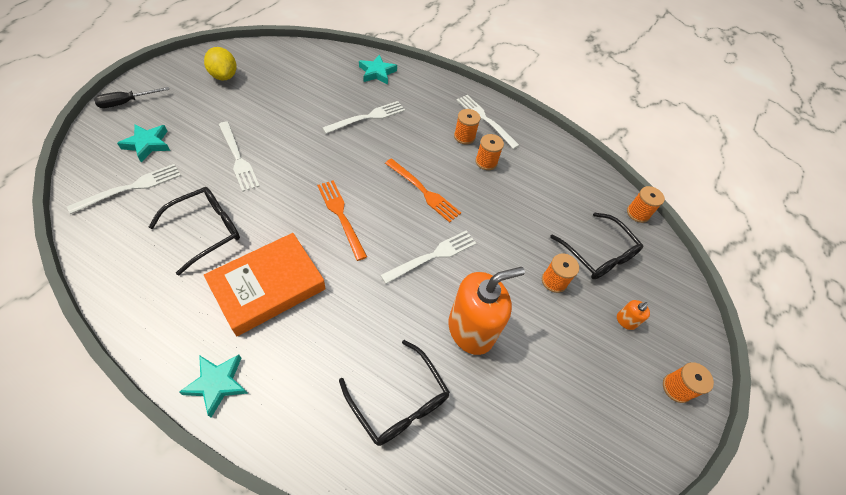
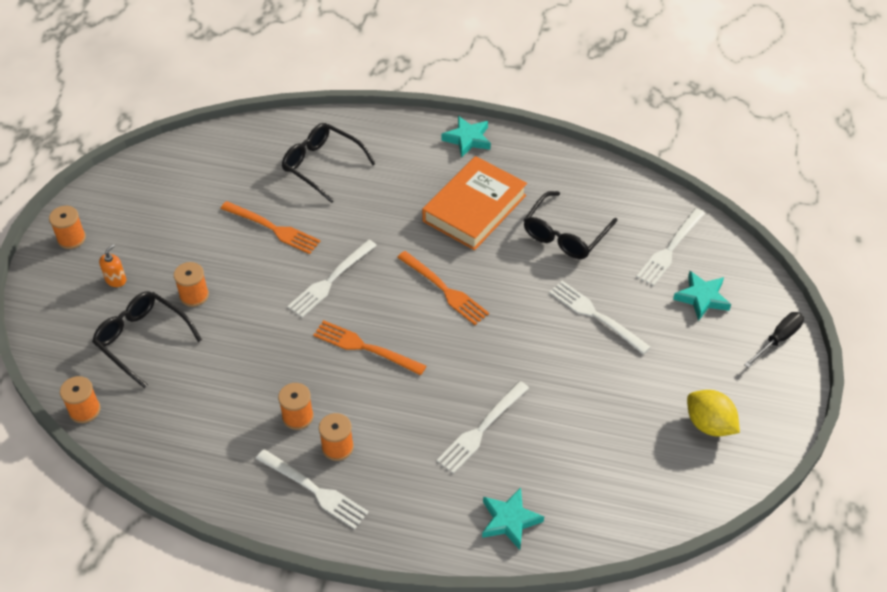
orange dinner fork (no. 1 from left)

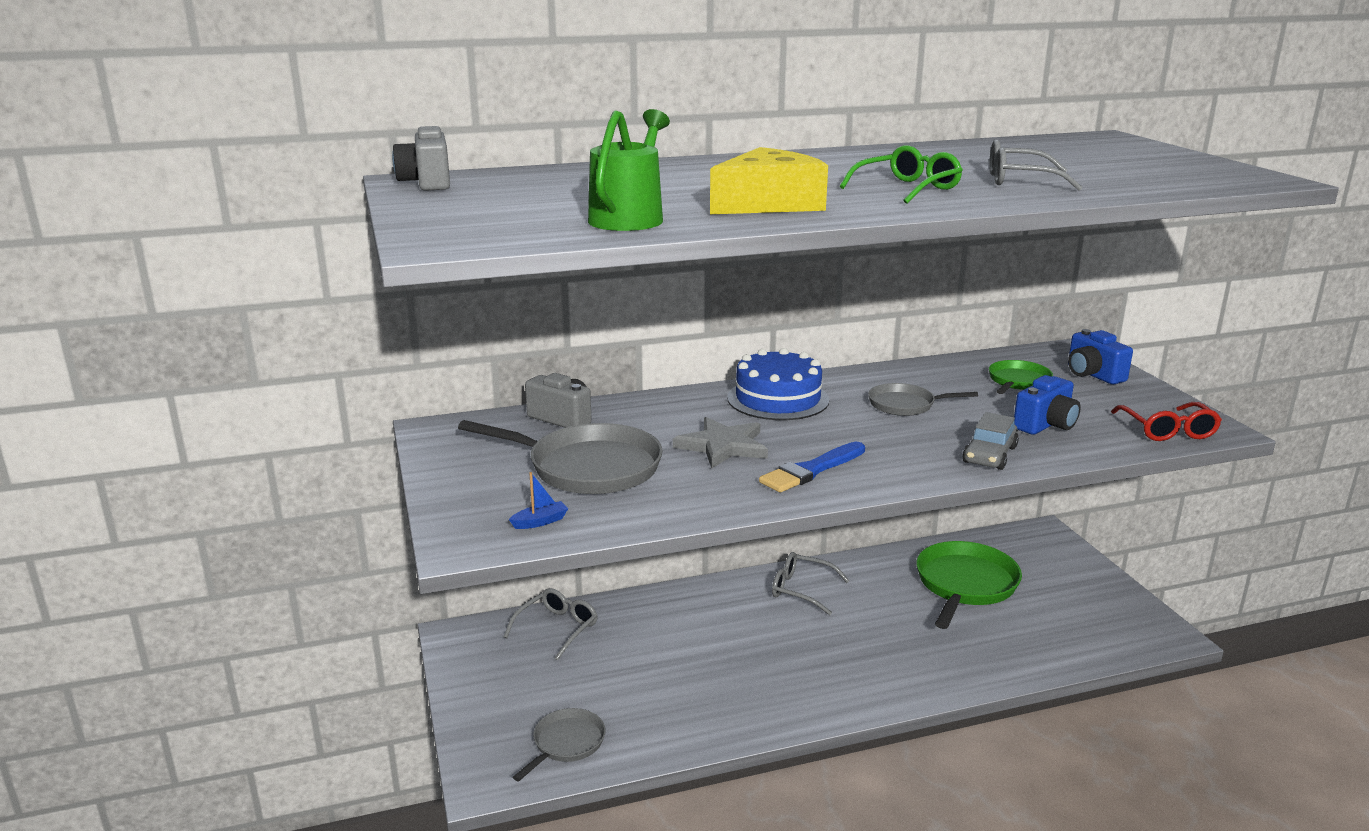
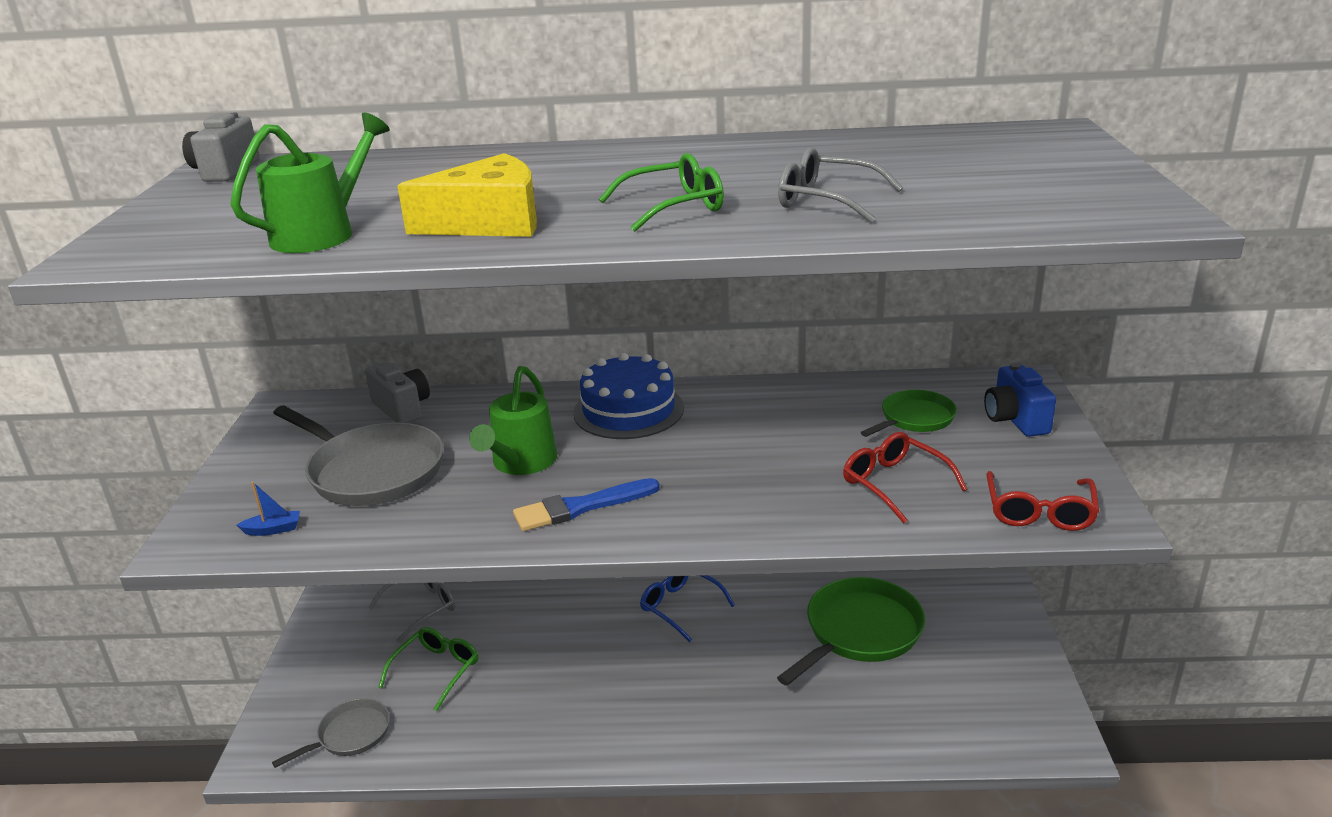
green glasses (no. 1 from left)
green sprinkling can (no. 2 from left)
blue glasses
crimson glasses (no. 1 from left)
ash-grey pan (no. 3 from left in the first image)
ash-grey toy car

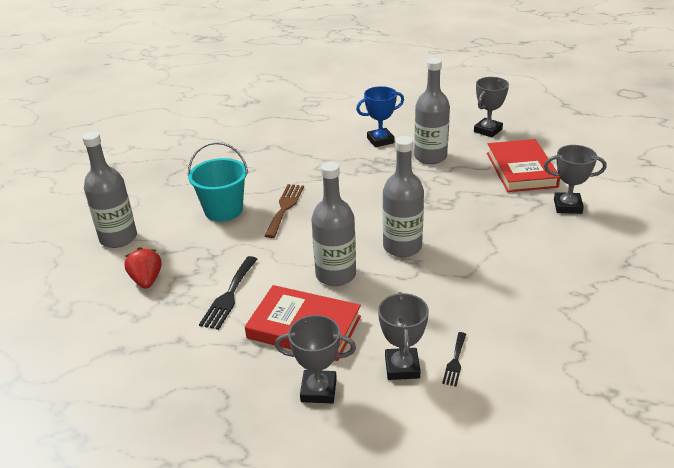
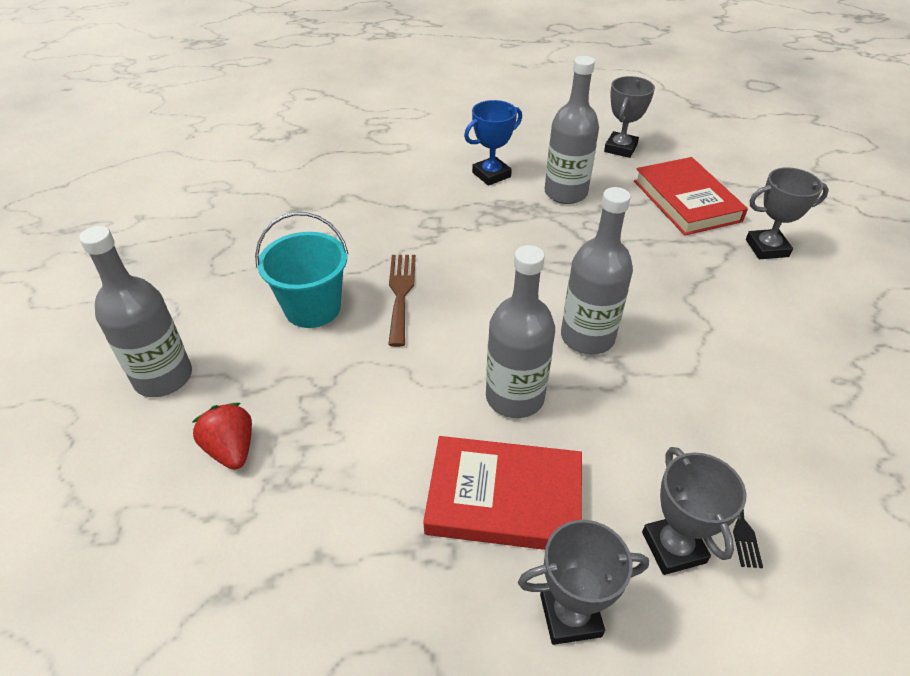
jet-black dinner fork (no. 1 from left in the first image)

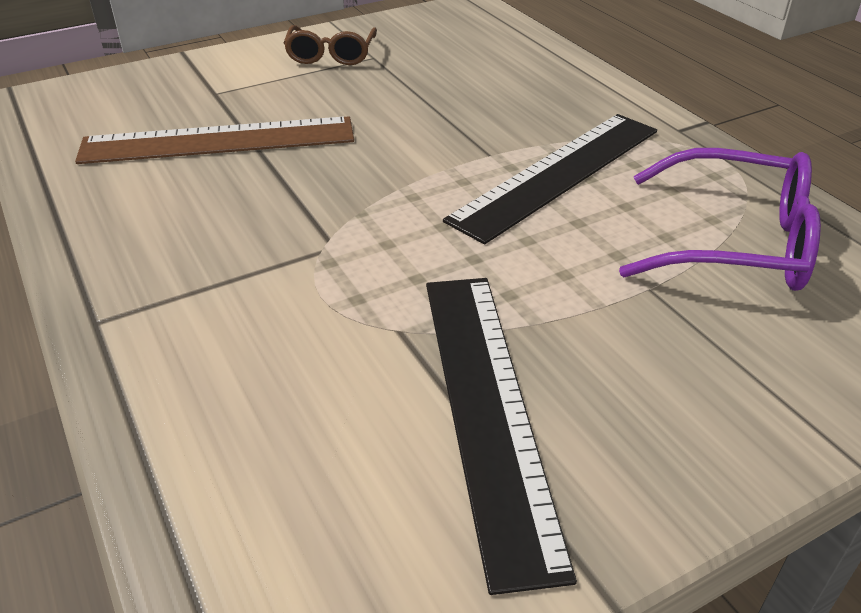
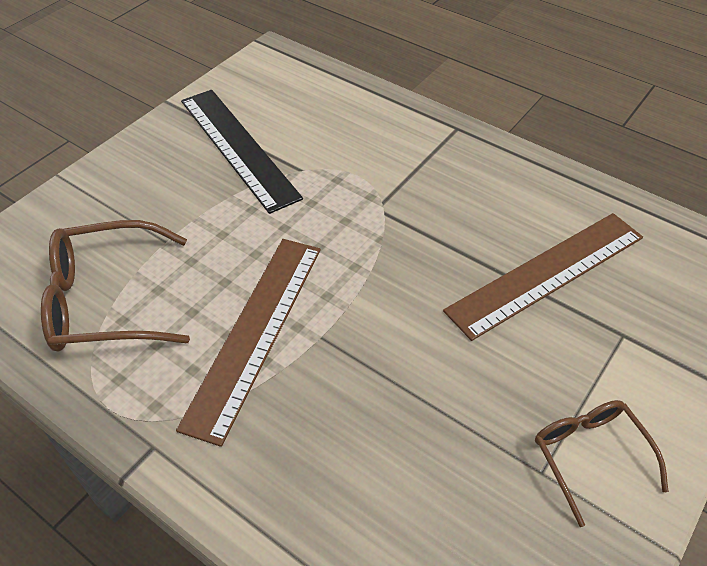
russet glasses (no. 1 from left)
russet measuring stick (no. 1 from left)

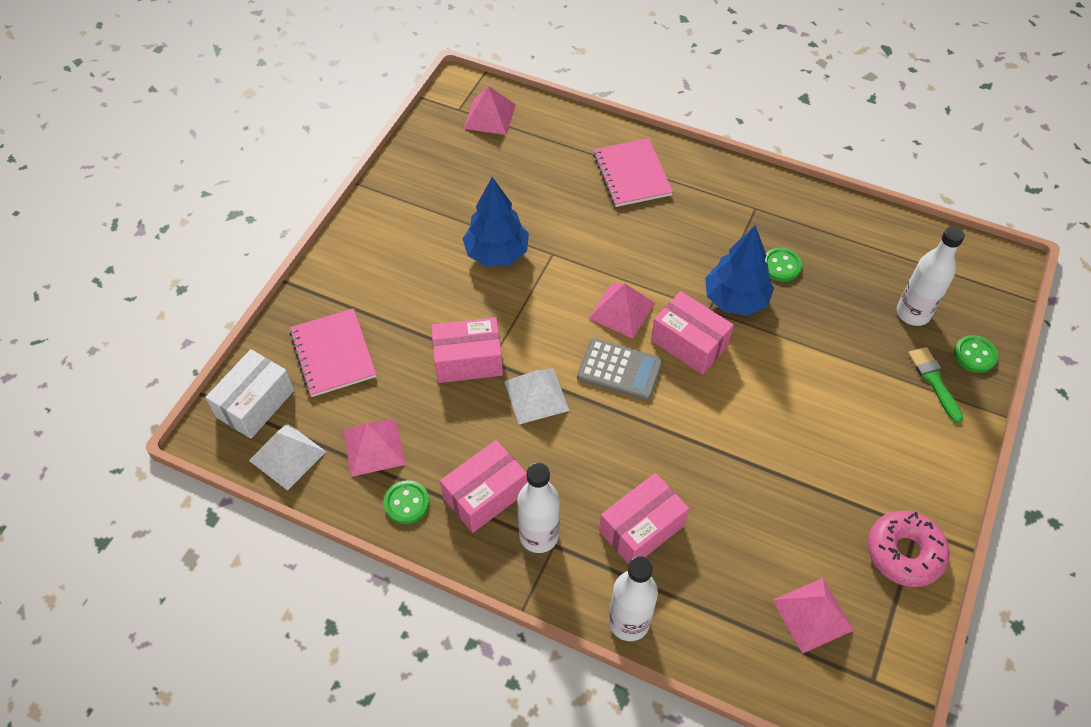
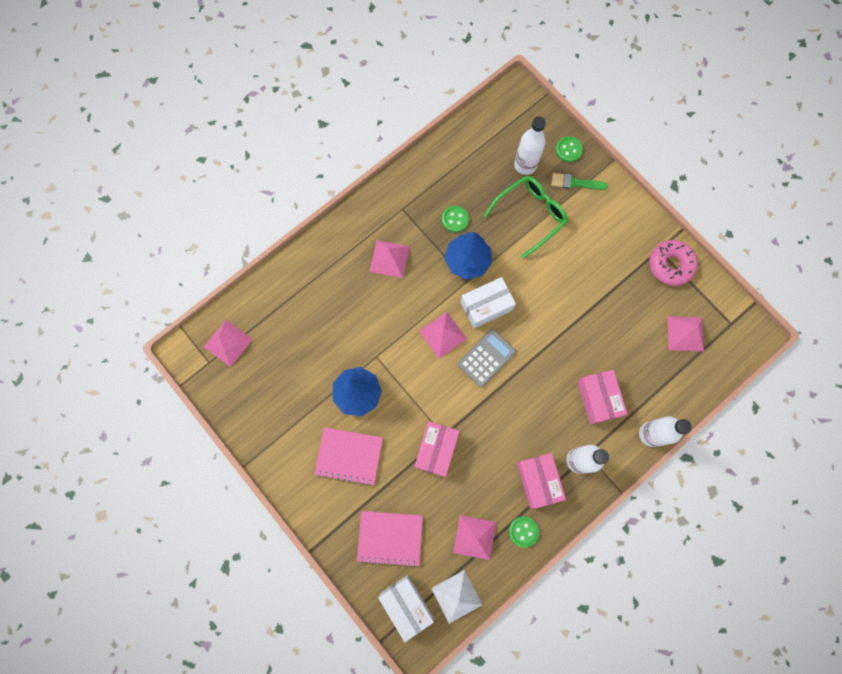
rosy notebook (no. 1 from left)
rosy pyramid shape (no. 2 from left)
white box (no. 2 from left)
green glasses
white pyramid shape (no. 2 from left in the first image)

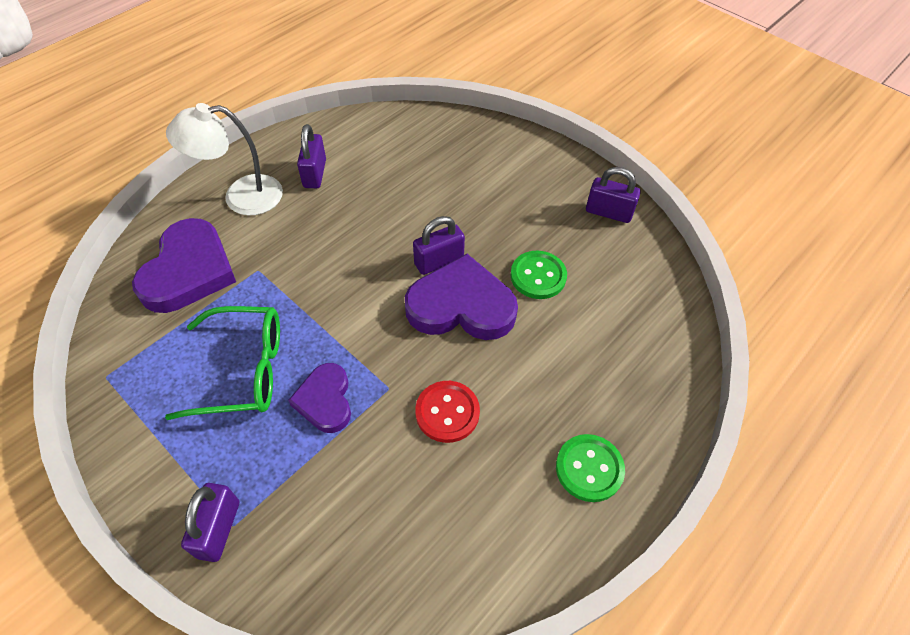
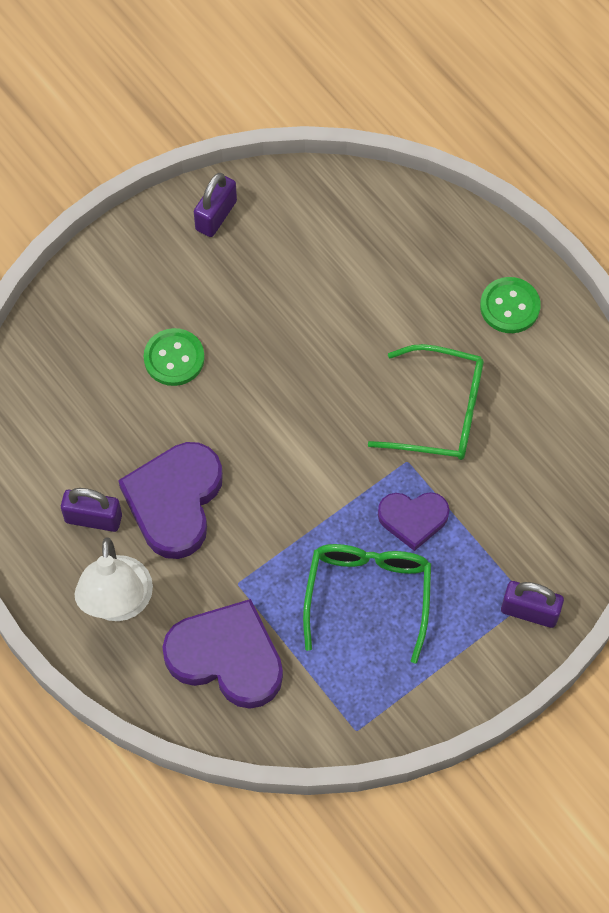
violet heart (no. 1 from left)
green button (no. 1 from left)
green glasses (no. 2 from left)
violet lock (no. 3 from left in the first image)

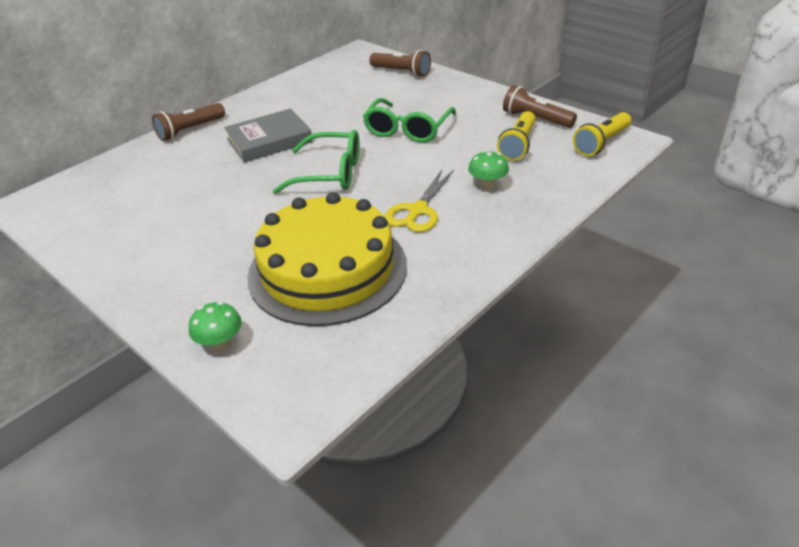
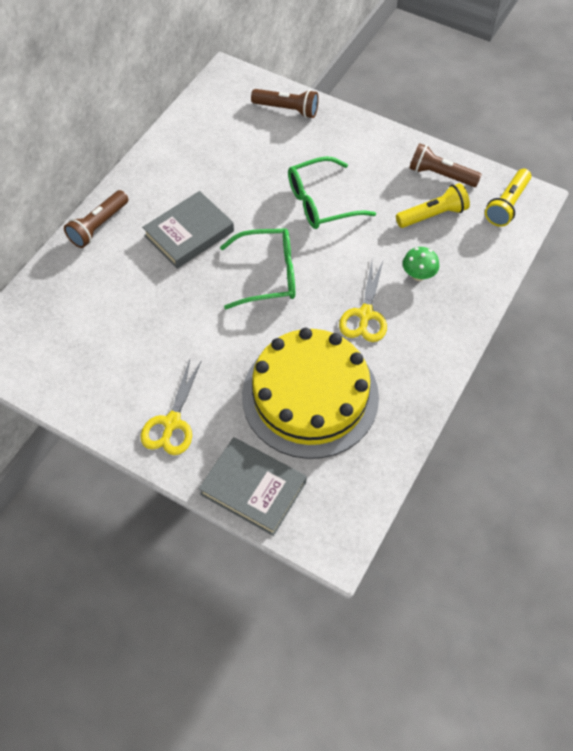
yellow scissors (no. 1 from left)
ash-grey book (no. 2 from left)
green glasses (no. 2 from left)
yellow pocket torch (no. 1 from left)

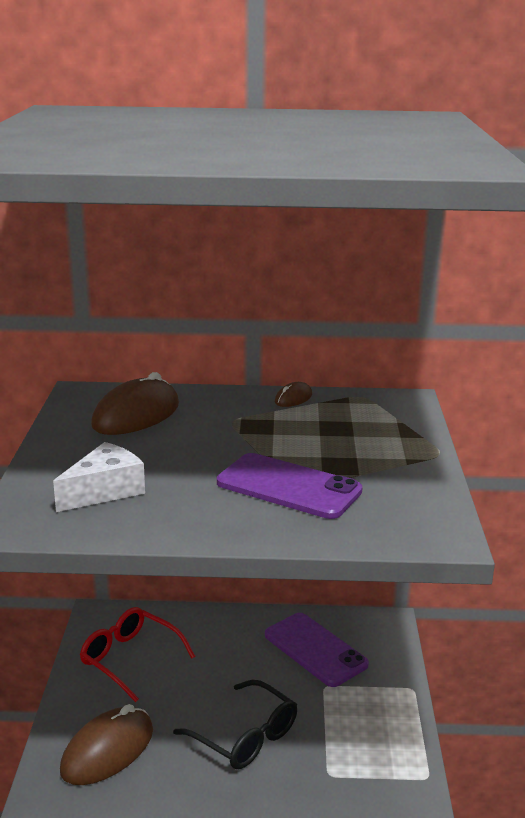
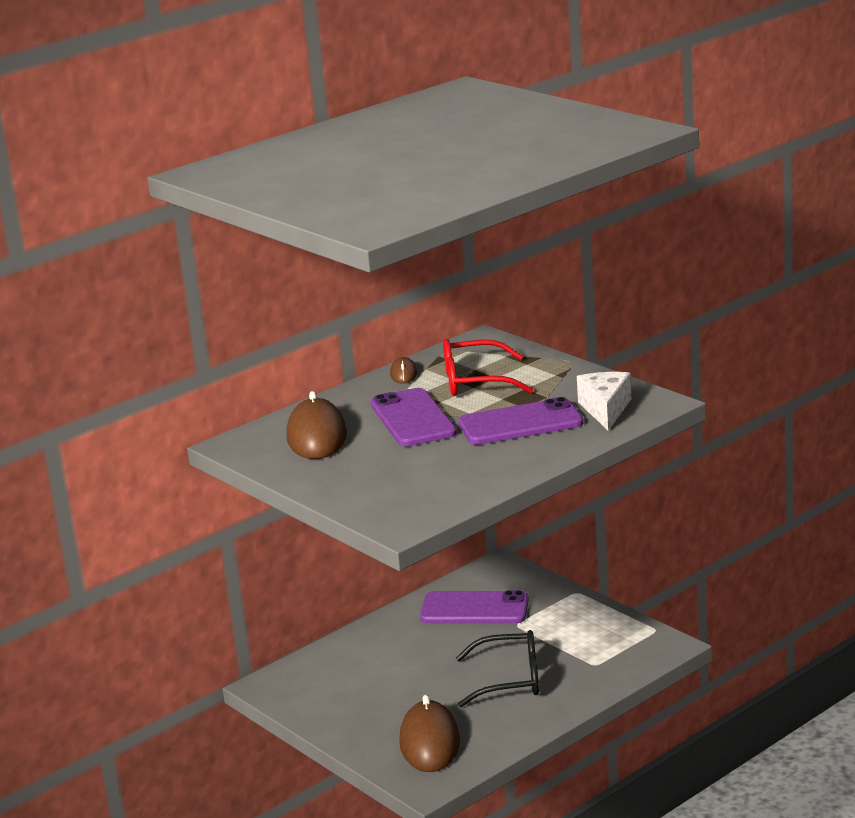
violet phone (no. 1 from left)
crimson glasses
white piece of cheese

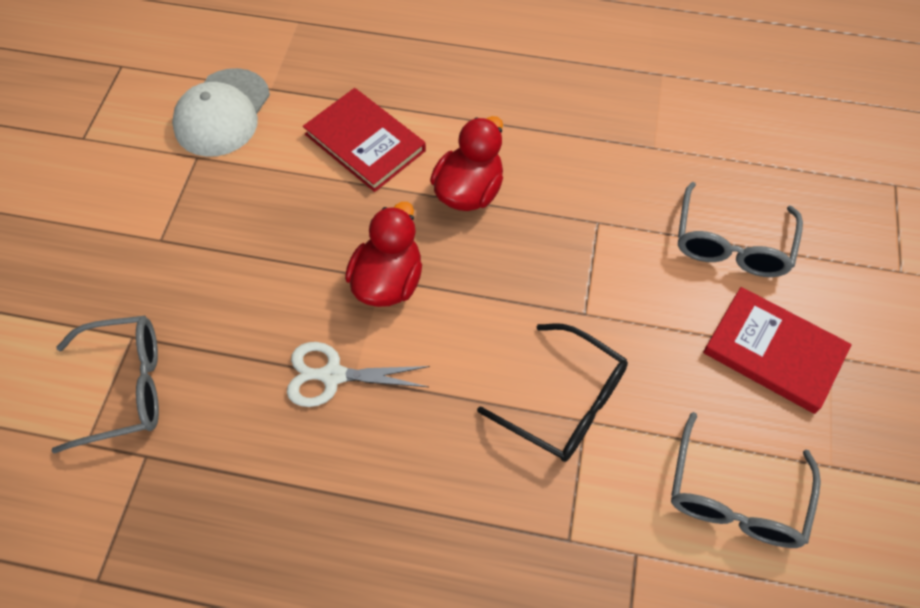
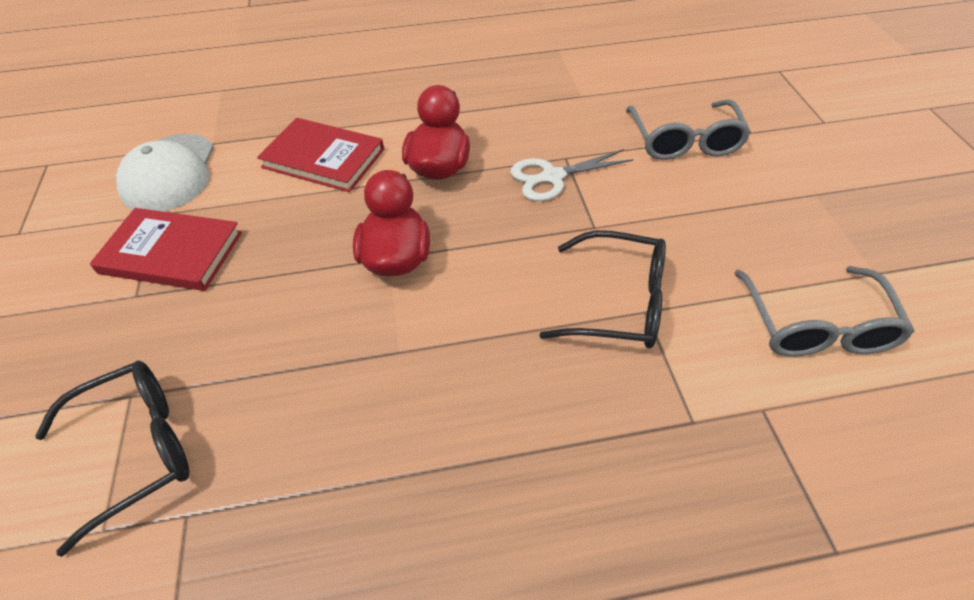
jet-black glasses (no. 1 from left)
crimson book (no. 1 from left)
white scissors

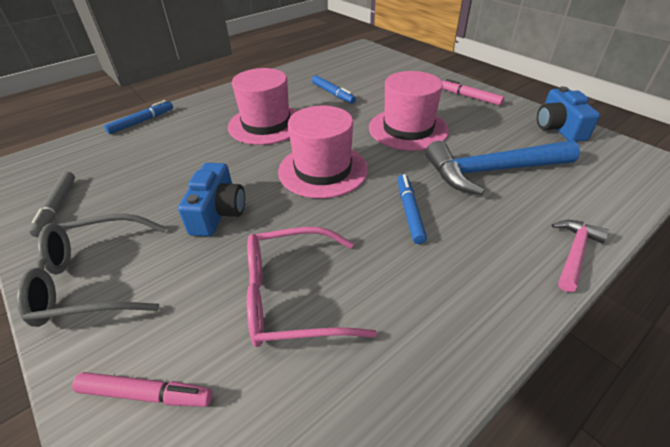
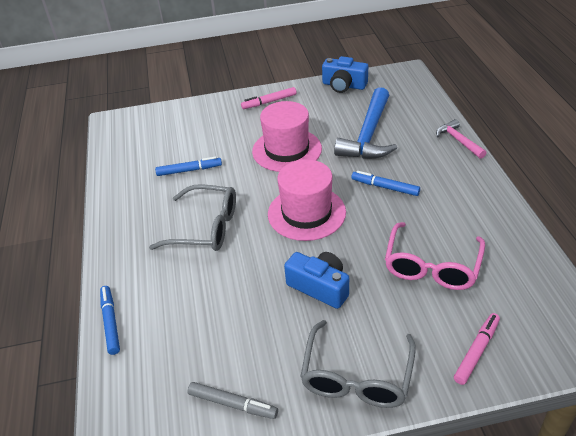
ash-grey glasses (no. 1 from left)

